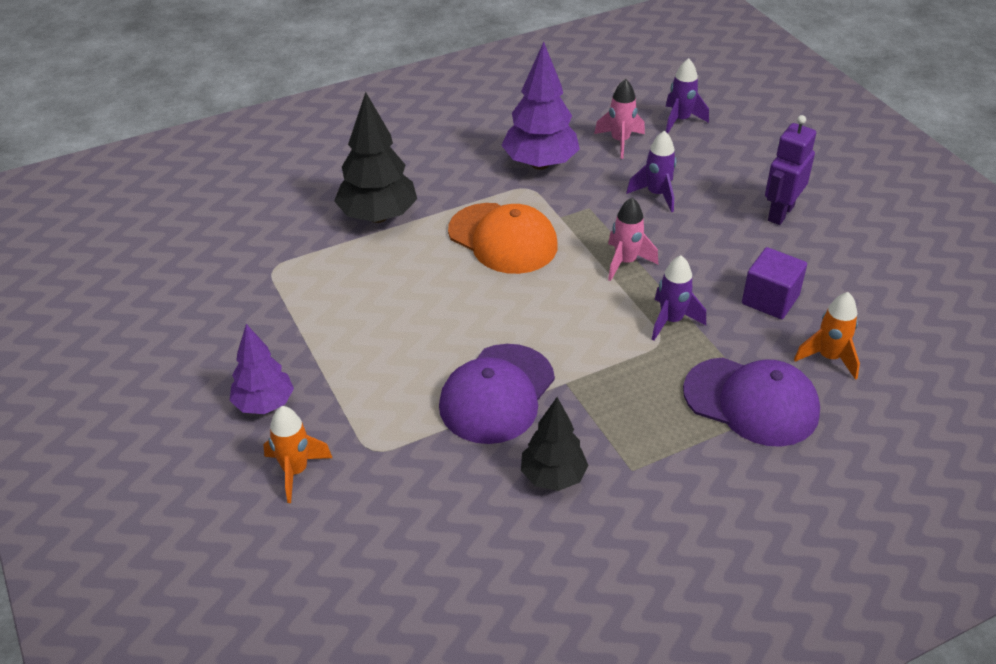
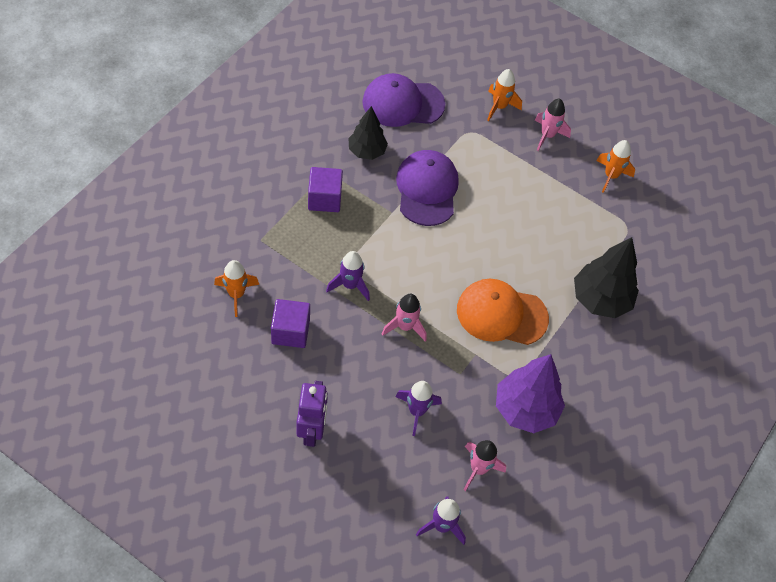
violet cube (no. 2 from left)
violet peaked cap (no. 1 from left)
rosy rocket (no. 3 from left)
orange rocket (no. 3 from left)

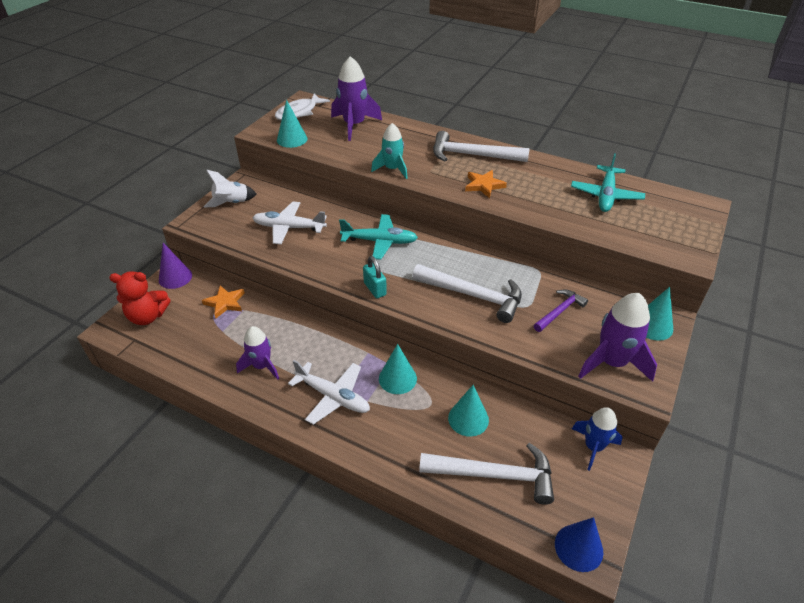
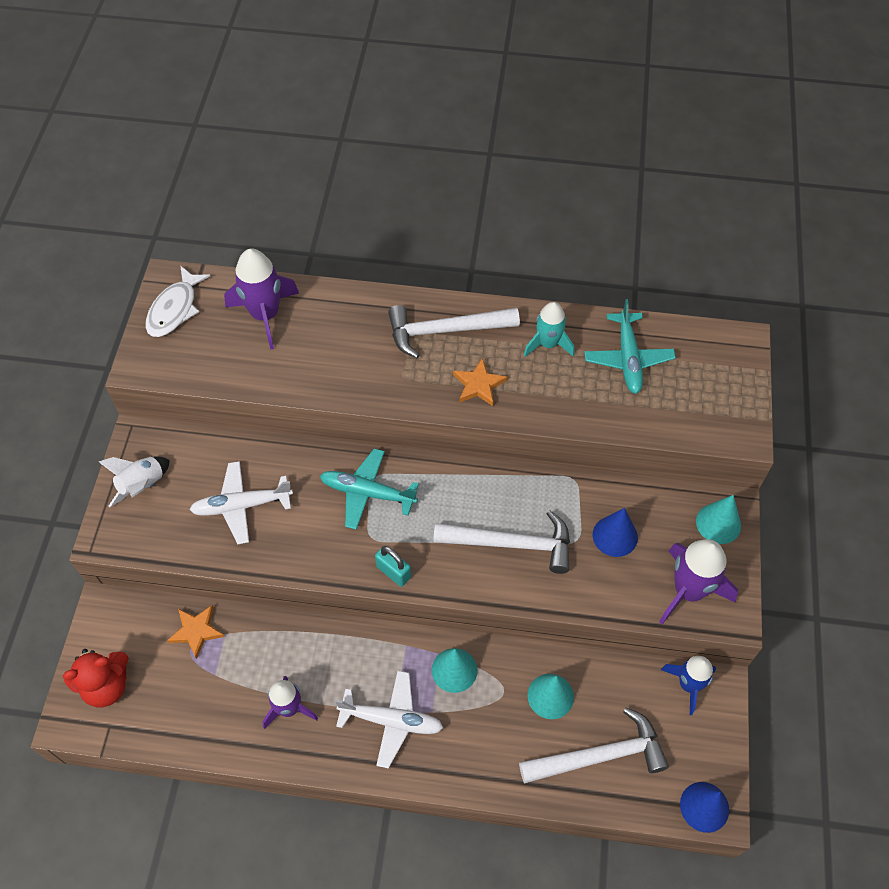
teal aeroplane (no. 1 from left)
teal rocket
blue solid cone (no. 1 from left)
violet solid cone
teal solid cone (no. 1 from left in the first image)

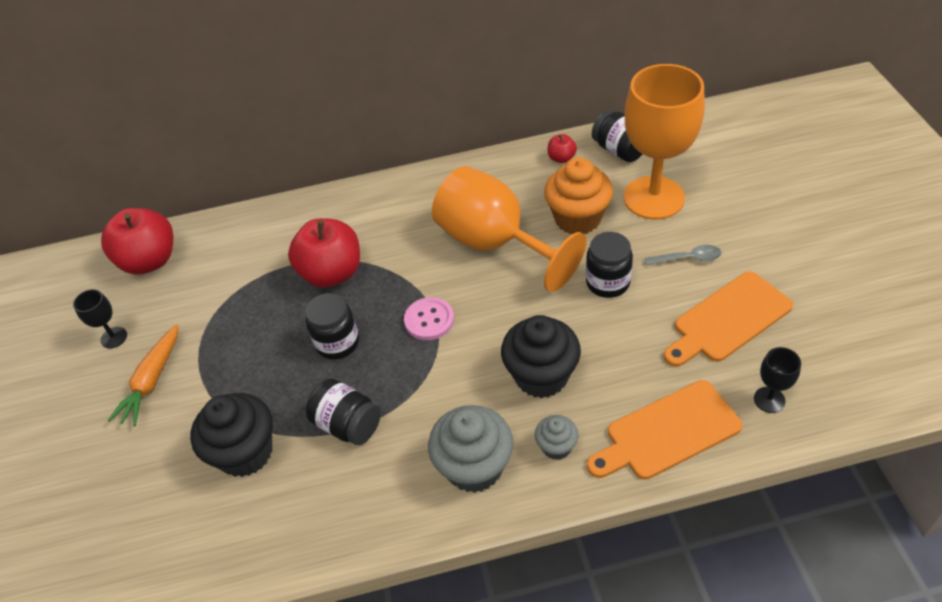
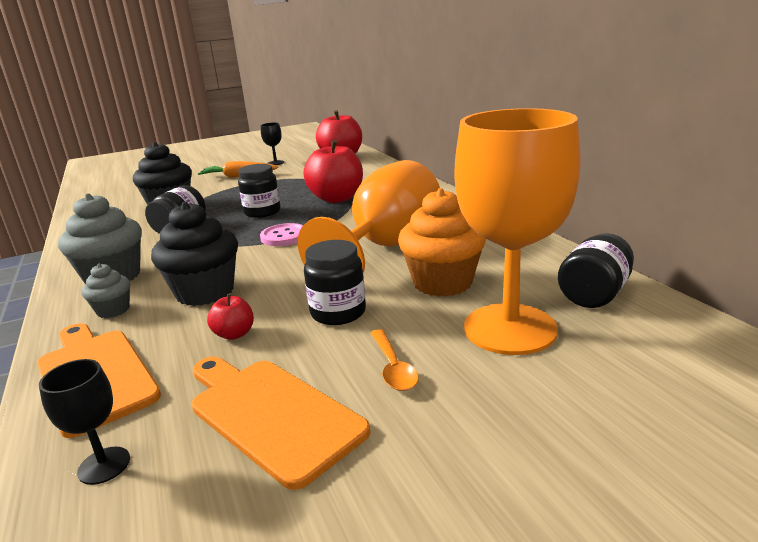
crimson apple fruit (no. 1 from left)
orange teaspoon

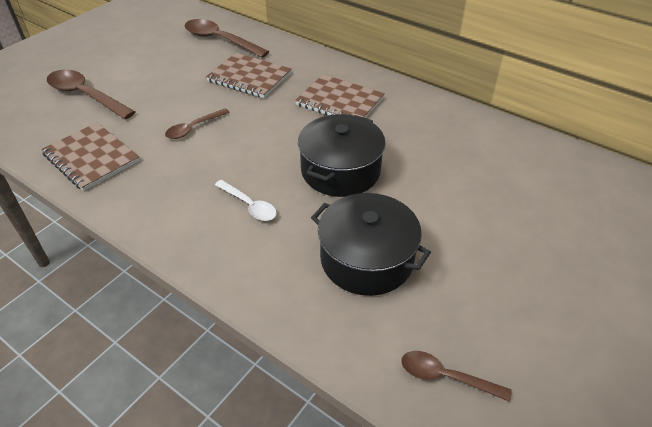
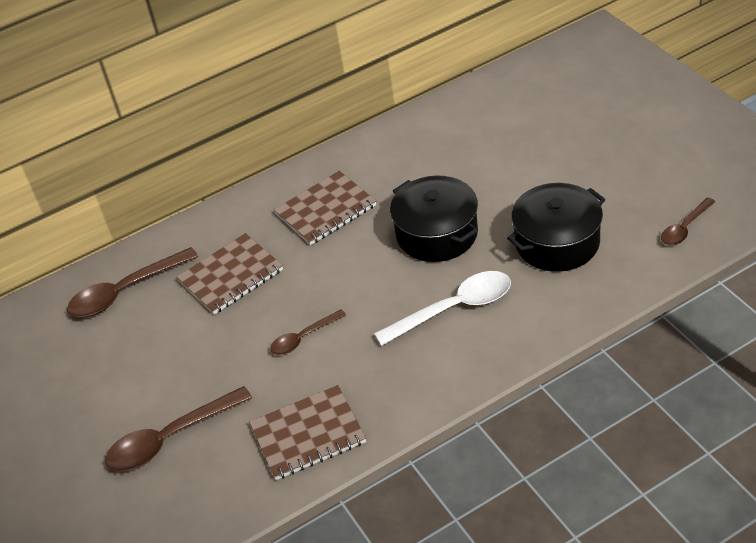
russet teaspoon (no. 3 from left)
white teaspoon

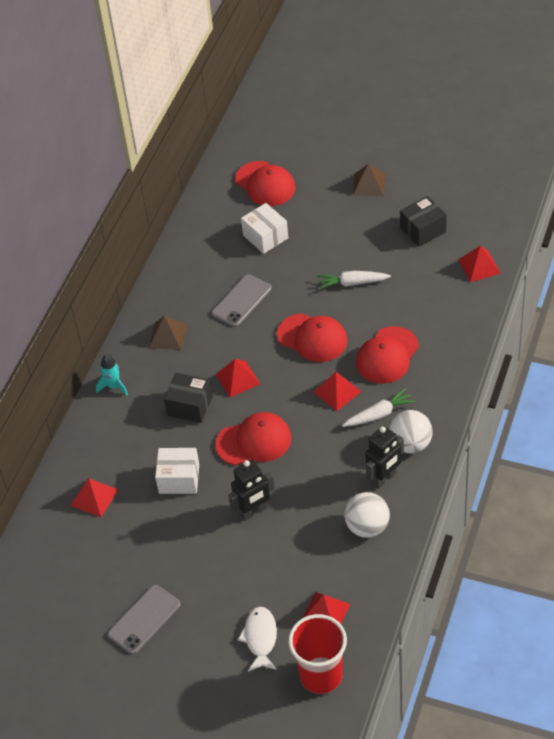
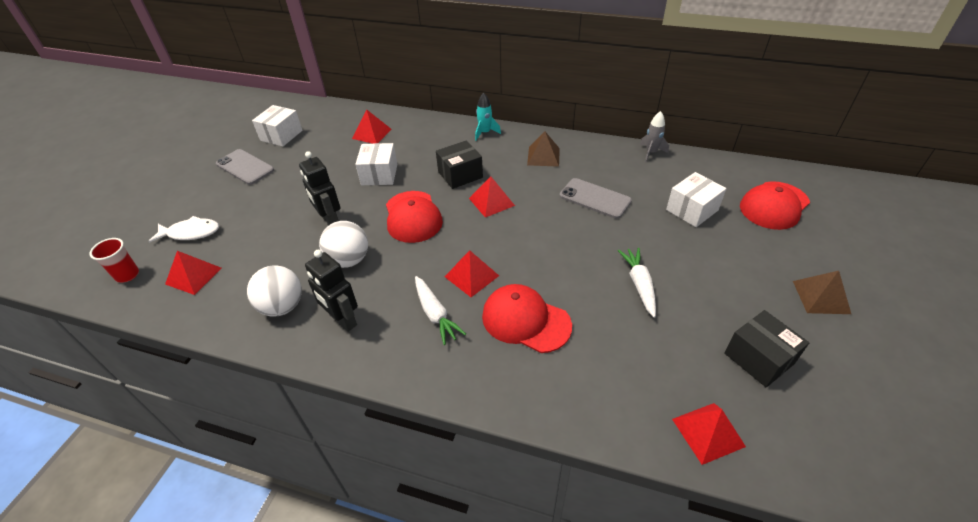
crimson beaker
white box (no. 1 from left)
white sphere (no. 2 from left)
jet-black box (no. 1 from left)
ash-grey rocket
crimson peaked cap (no. 3 from left in the first image)

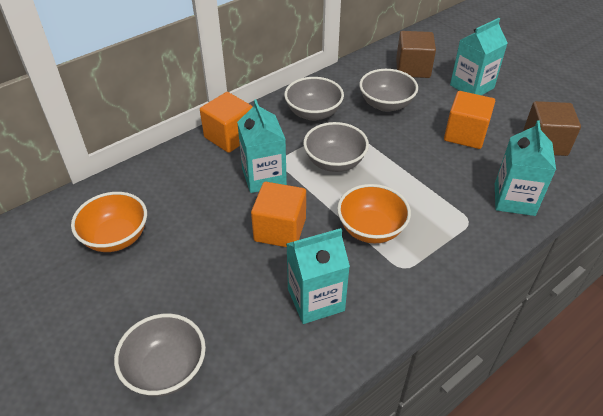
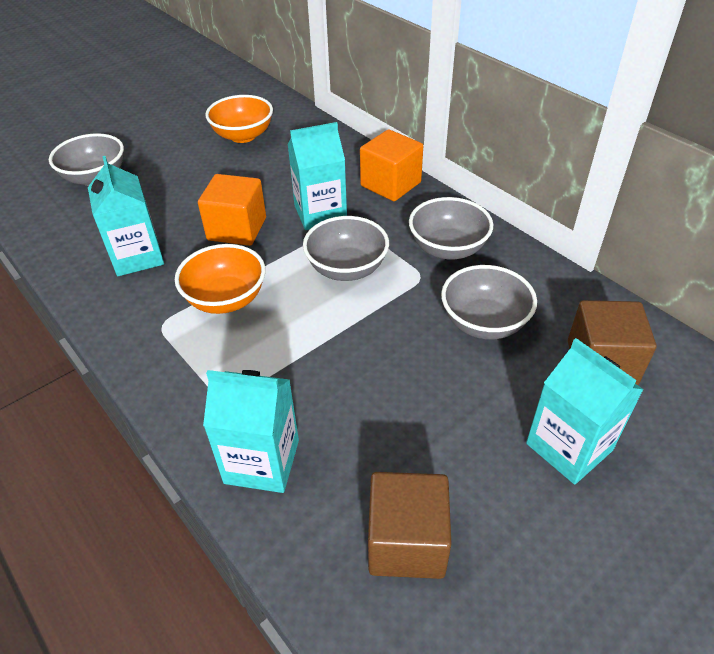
orange cube (no. 3 from left in the first image)

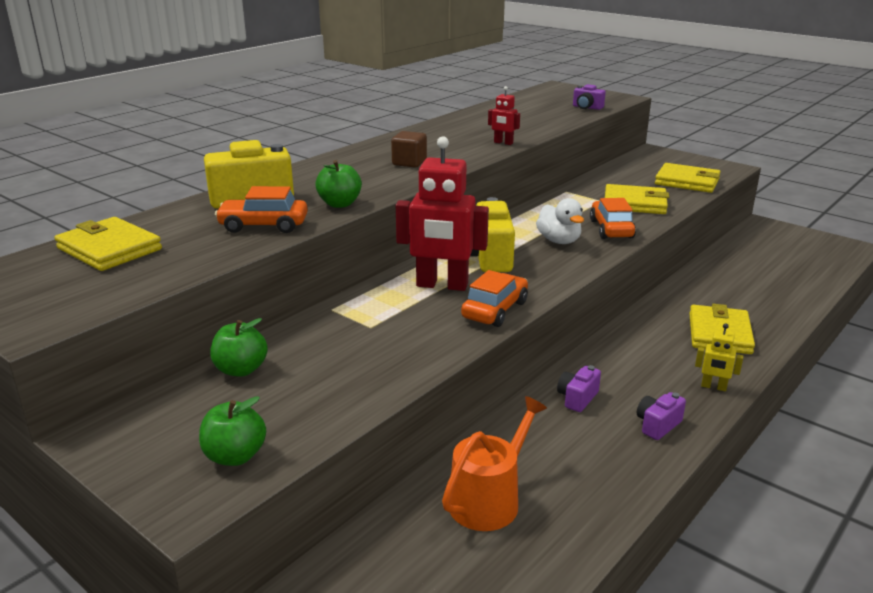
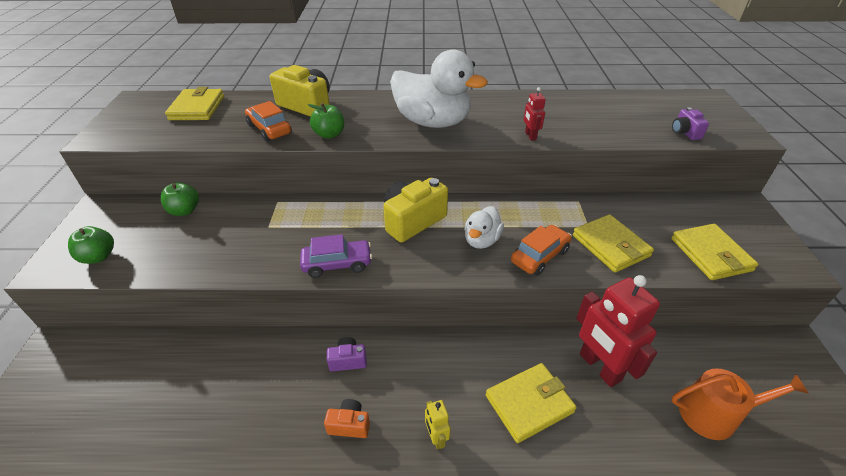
violet toy car
orange camera
white duck (no. 1 from left)
crimson robot (no. 2 from left)
orange sprinkling can

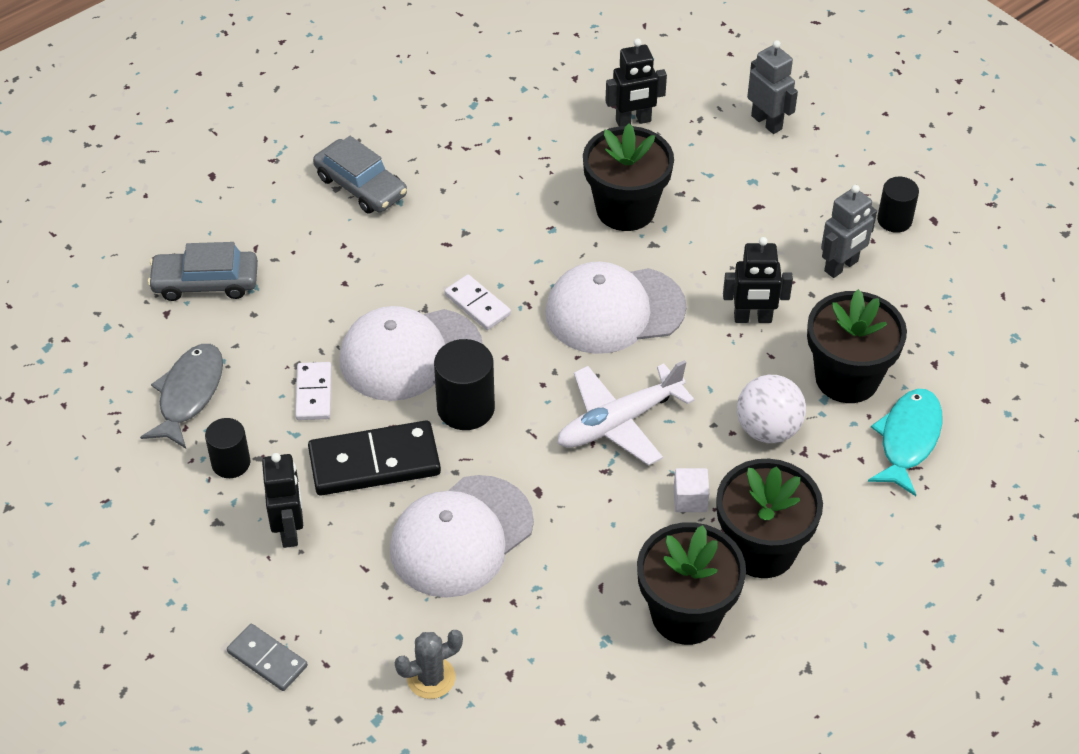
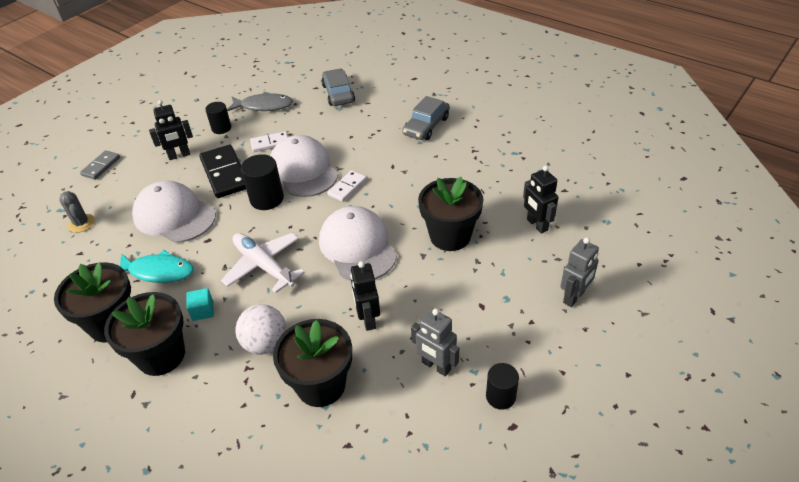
teal fish
teal cube

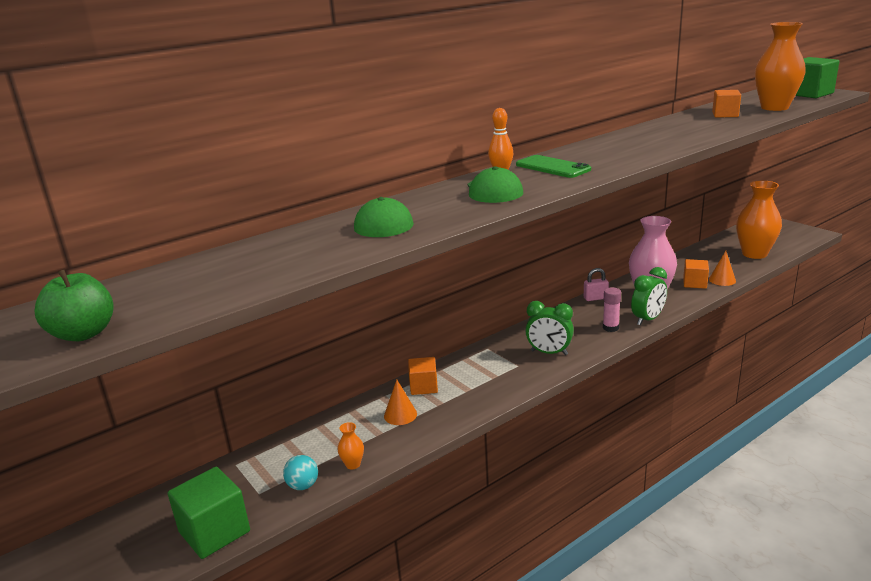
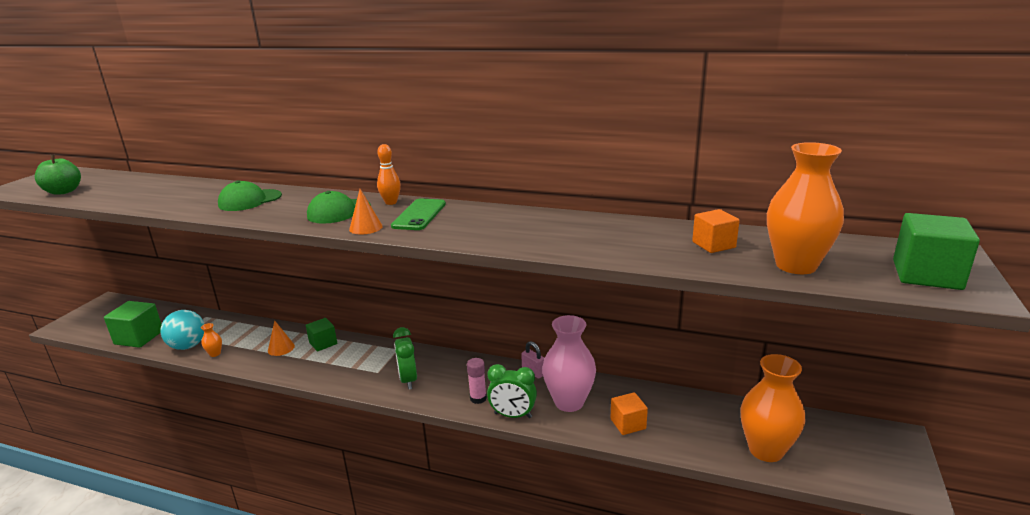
teal sphere
green cube (no. 2 from left)
orange solid cone (no. 2 from left)

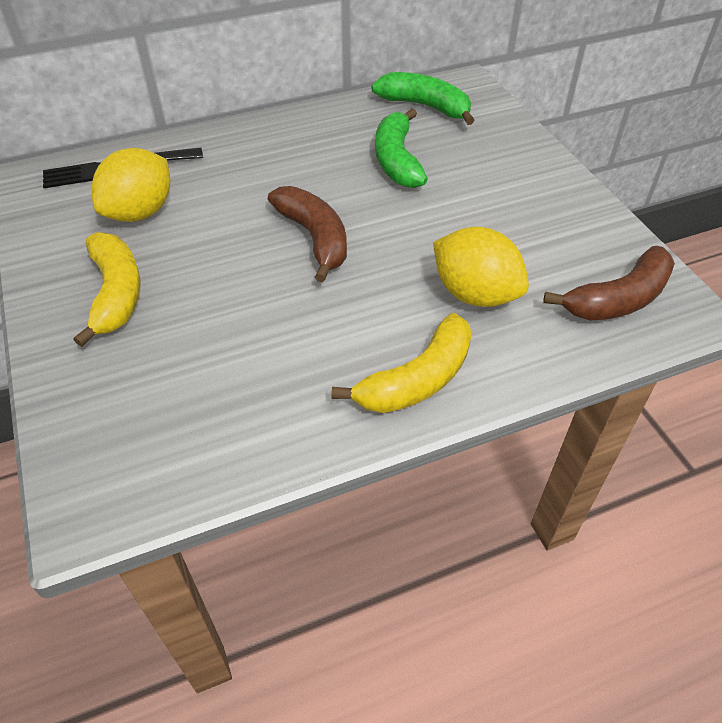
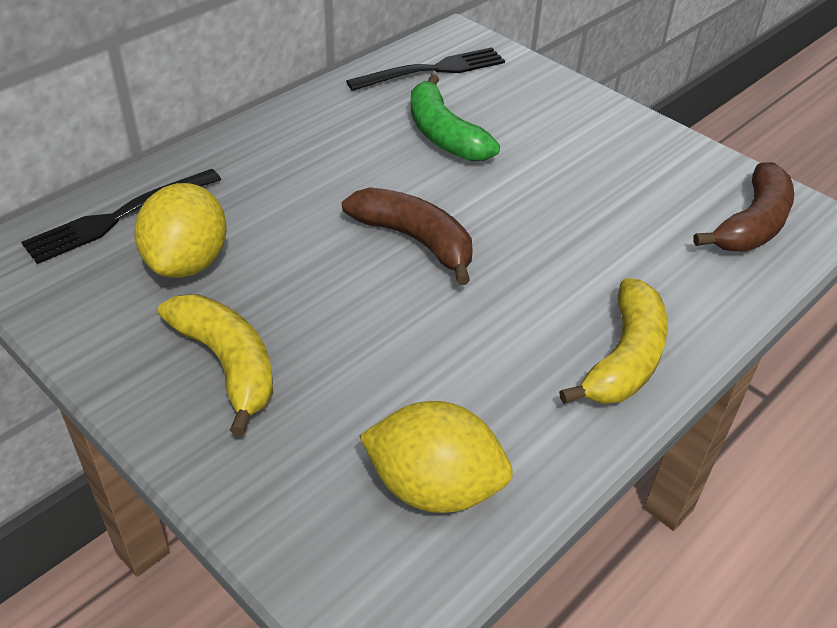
jet-black dinner fork (no. 2 from left)
yellow citrus fruit (no. 2 from left)

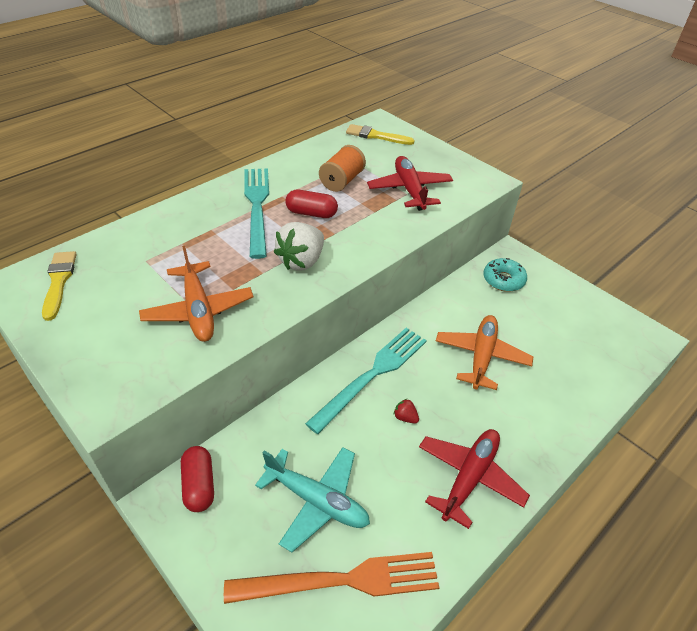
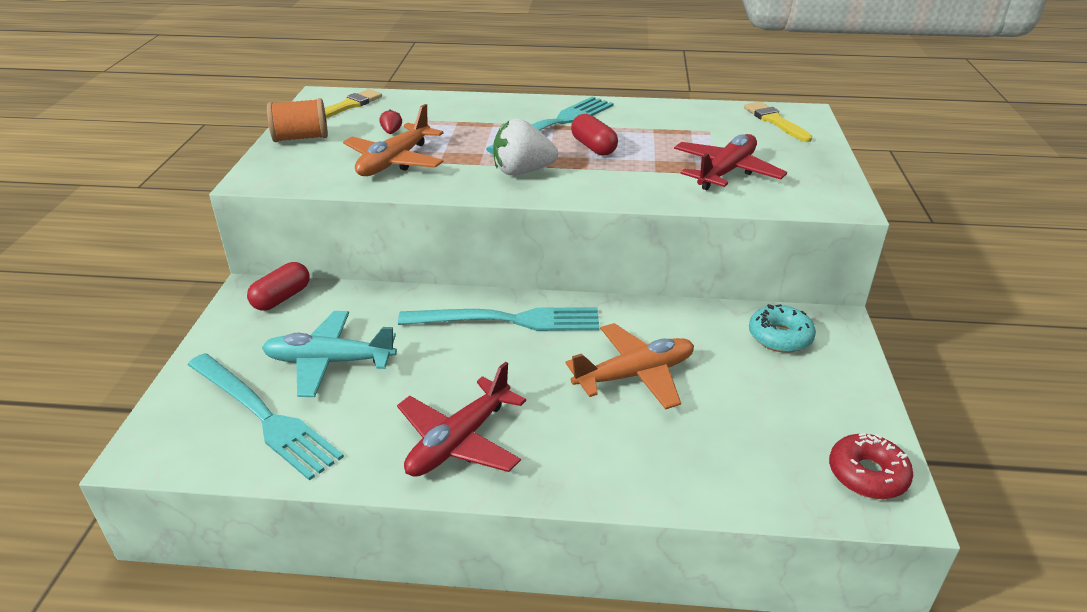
teal dinner fork (no. 1 from left)
teal aeroplane
orange reel of thread
crimson strawberry
crimson aeroplane (no. 1 from left)
crimson doughnut

